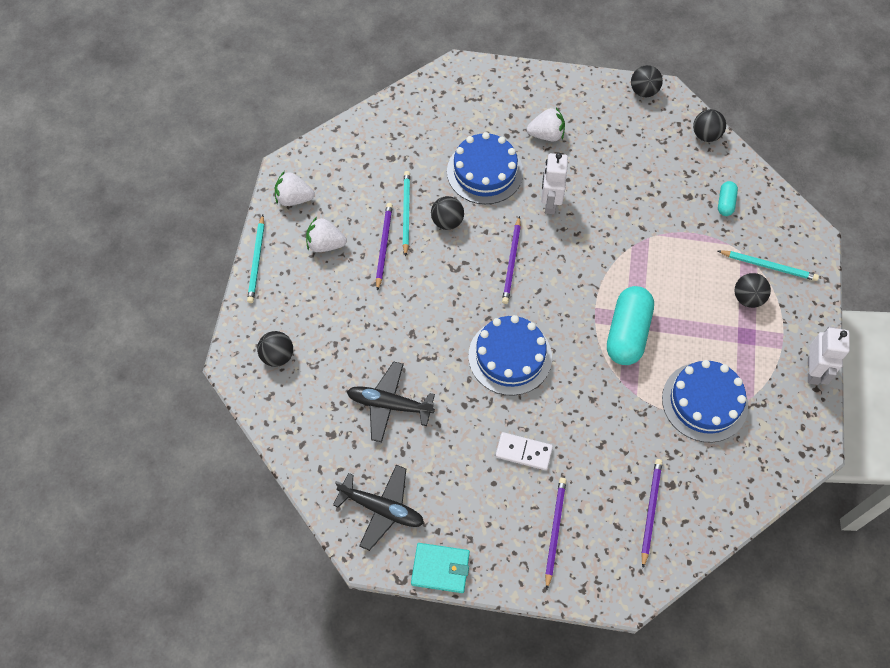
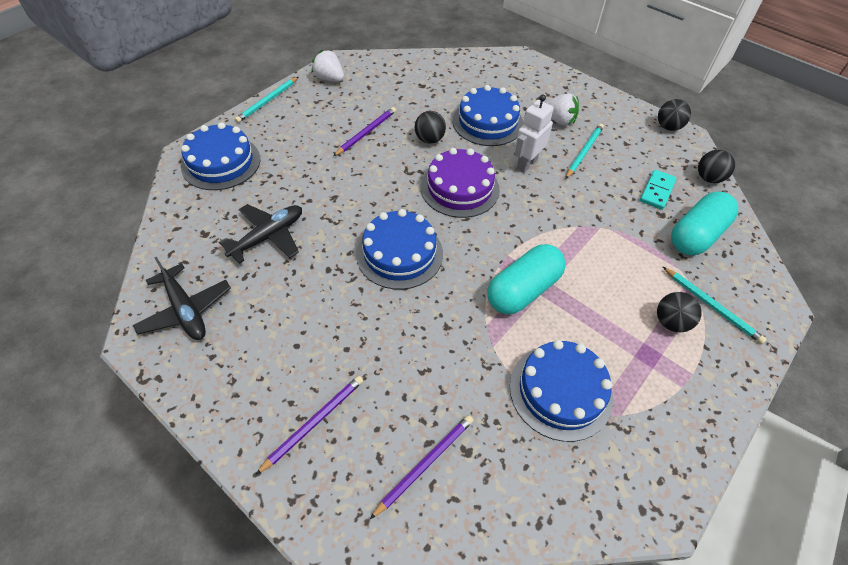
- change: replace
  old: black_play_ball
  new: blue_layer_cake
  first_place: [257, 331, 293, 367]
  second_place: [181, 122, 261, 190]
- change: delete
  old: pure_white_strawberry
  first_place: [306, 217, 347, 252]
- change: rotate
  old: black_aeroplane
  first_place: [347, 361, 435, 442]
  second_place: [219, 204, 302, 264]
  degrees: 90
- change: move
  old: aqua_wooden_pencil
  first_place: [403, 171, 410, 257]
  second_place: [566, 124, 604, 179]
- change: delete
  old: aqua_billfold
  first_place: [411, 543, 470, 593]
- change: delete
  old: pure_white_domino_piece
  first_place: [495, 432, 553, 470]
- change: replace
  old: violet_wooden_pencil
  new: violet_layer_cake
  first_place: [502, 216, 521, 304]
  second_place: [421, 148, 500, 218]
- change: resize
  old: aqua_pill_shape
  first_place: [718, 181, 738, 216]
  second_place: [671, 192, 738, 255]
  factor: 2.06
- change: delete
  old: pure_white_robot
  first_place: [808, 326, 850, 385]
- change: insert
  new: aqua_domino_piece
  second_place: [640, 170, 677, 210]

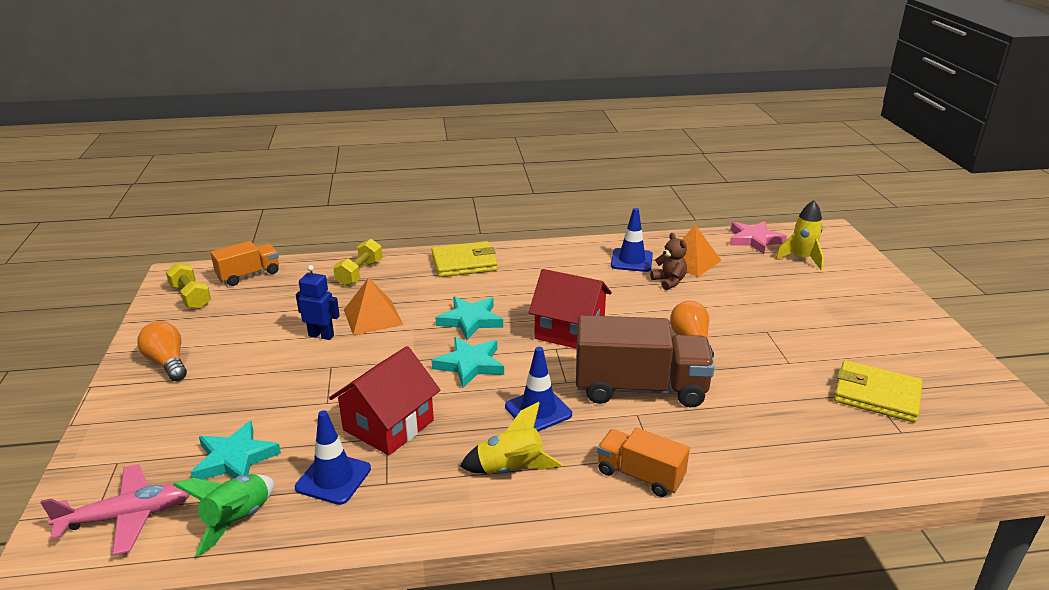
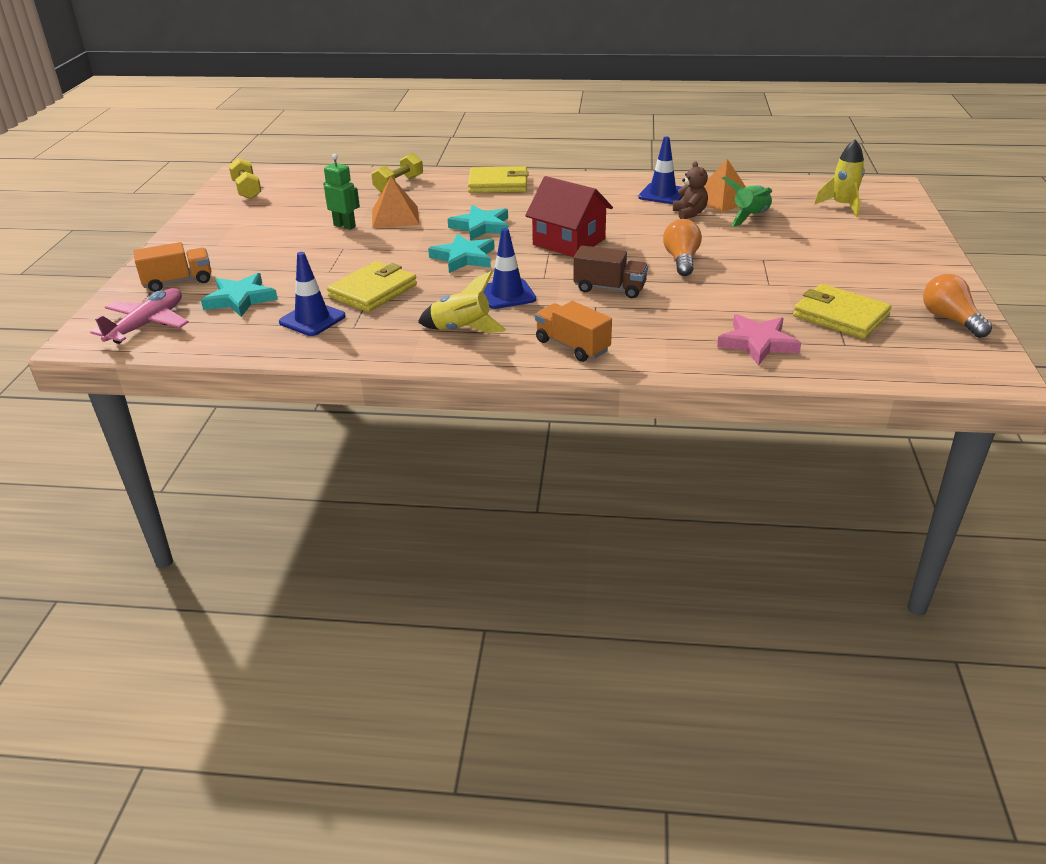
- change: rotate
  old: rose-pink_aeroplane
  first_place: [40, 464, 190, 555]
  second_place: [90, 288, 189, 344]
  degrees: -60
- change: move
  old: orange_bulb
  first_place: [137, 321, 187, 381]
  second_place: [923, 274, 992, 338]
- change: move
  old: emerald_rocket
  first_place: [173, 474, 274, 556]
  second_place: [722, 176, 772, 227]
- change: move
  old: orange_truck
  first_place: [210, 241, 279, 286]
  second_place: [134, 242, 211, 292]
- change: recolor
  old: blue_robot
  new: emerald_robot
  first_place: [296, 265, 340, 340]
  second_place: [323, 154, 360, 230]
- change: replace
  old: red_cottage
  new: bright_yellow_billfold
  first_place: [329, 346, 440, 455]
  second_place: [327, 261, 417, 312]
- change: resize
  old: russet_truck
  first_place: [576, 315, 715, 408]
  second_place: [573, 246, 648, 298]
  factor: 0.56
- change: move
  old: rose-pink_star_shape
  first_place: [730, 221, 787, 254]
  second_place: [717, 314, 801, 366]

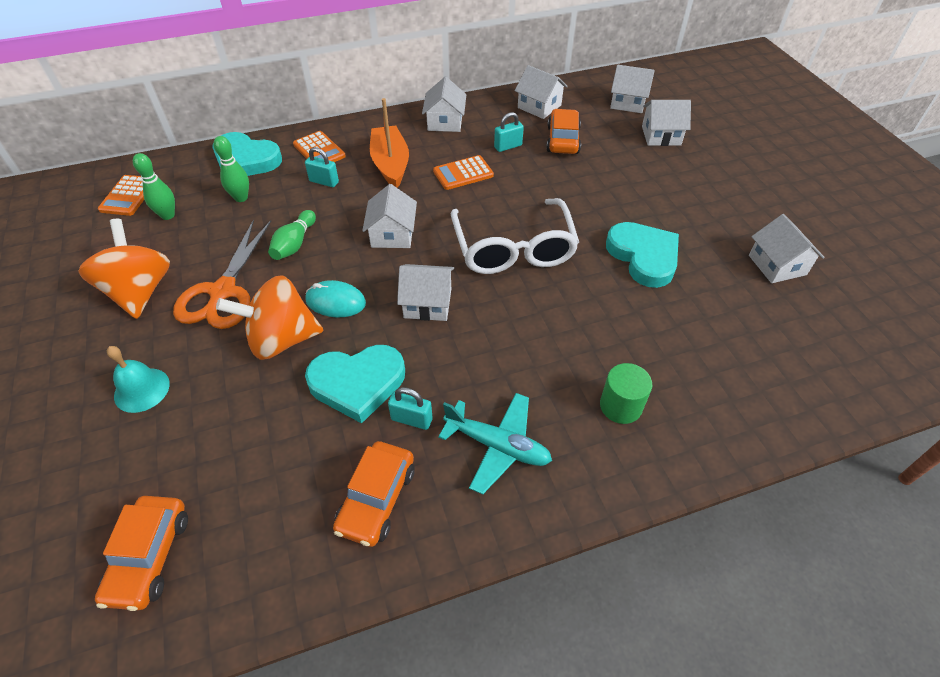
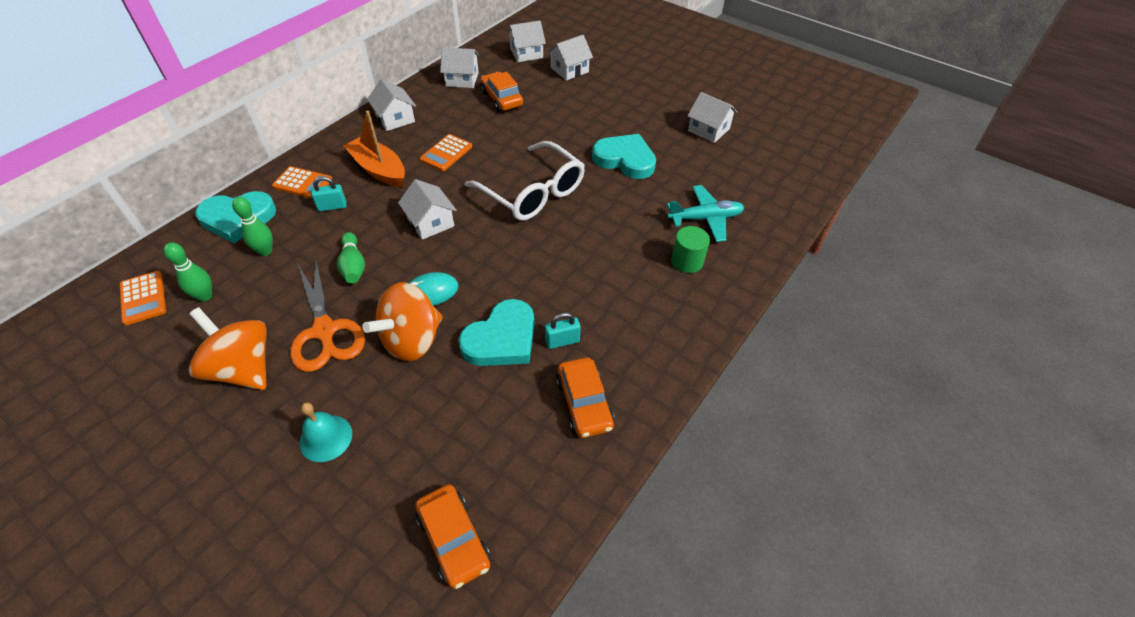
- change: delete
  old: pure_white_cottage
  first_place: [397, 264, 454, 321]
- change: move
  old: aqua_aeroplane
  first_place: [438, 393, 552, 494]
  second_place: [667, 185, 745, 242]
- change: delete
  old: aqua_lock
  first_place: [494, 112, 524, 152]

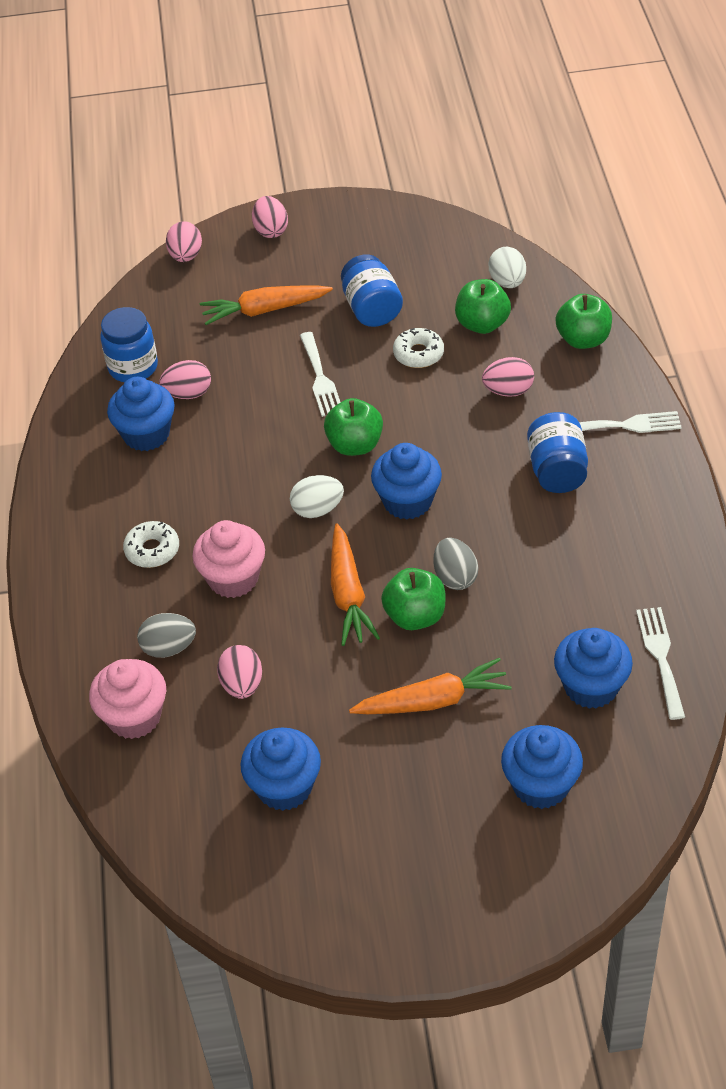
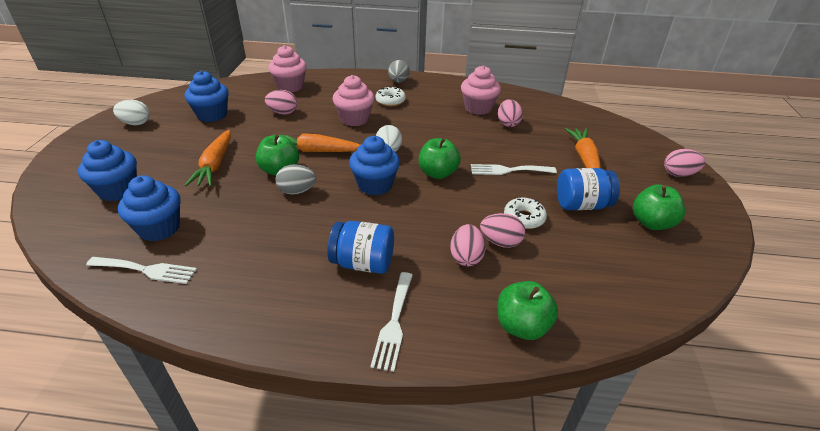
- change: delete
  old: blue_jam_jar
  first_place: [100, 307, 158, 382]
- change: recolor
  old: blue_muffin
  new: rose-pink_muffin
  first_place: [107, 377, 175, 451]
  second_place: [461, 65, 501, 115]
- change: move
  old: ash-grey_toy_egg
  first_place: [137, 613, 196, 658]
  second_place: [388, 60, 410, 83]
- change: move
  old: rose-pink_toy_egg
  first_place: [166, 221, 202, 262]
  second_place: [480, 213, 525, 248]
- change: move
  old: emerald_toy_apple
  first_place: [455, 279, 511, 334]
  second_place: [633, 184, 685, 230]
- change: move
  old: pure_white_toy_egg
  first_place: [488, 247, 526, 288]
  second_place: [113, 100, 150, 125]

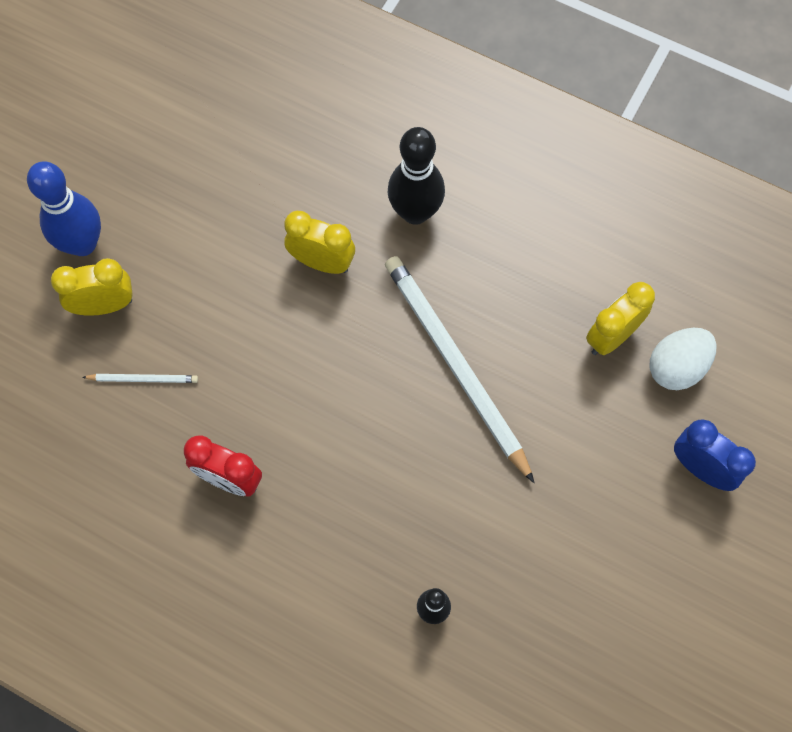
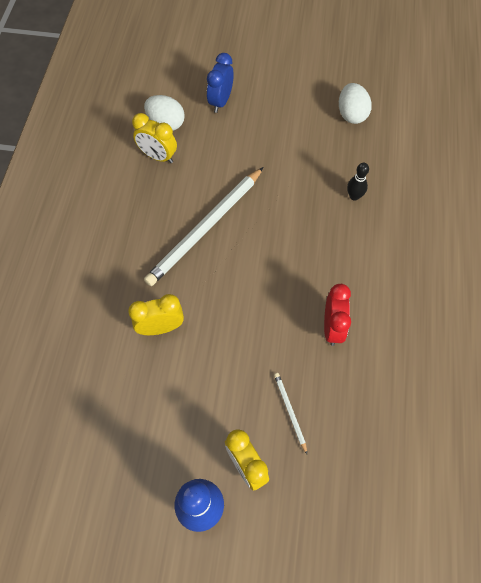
- change: rotate
  old: bright_yellow_alarm_clock
  first_place: [284, 211, 355, 274]
  second_place: [128, 294, 184, 335]
  degrees: 75
- change: delete
  old: black_tenpin
  first_place: [388, 127, 445, 225]
- change: insert
  new: pure_white_toy_egg
  second_place: [339, 83, 372, 124]

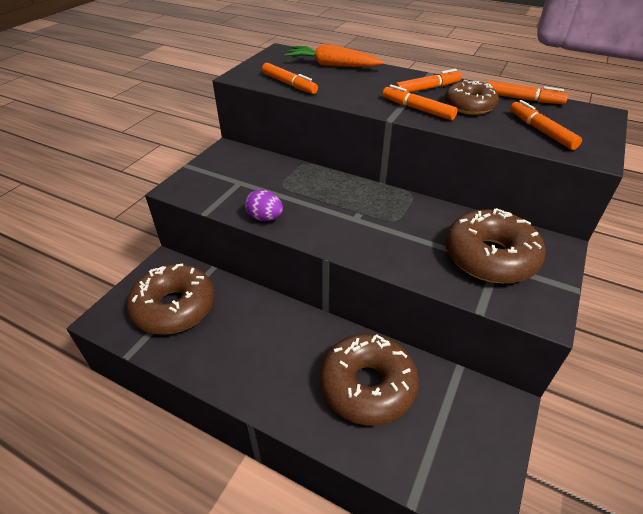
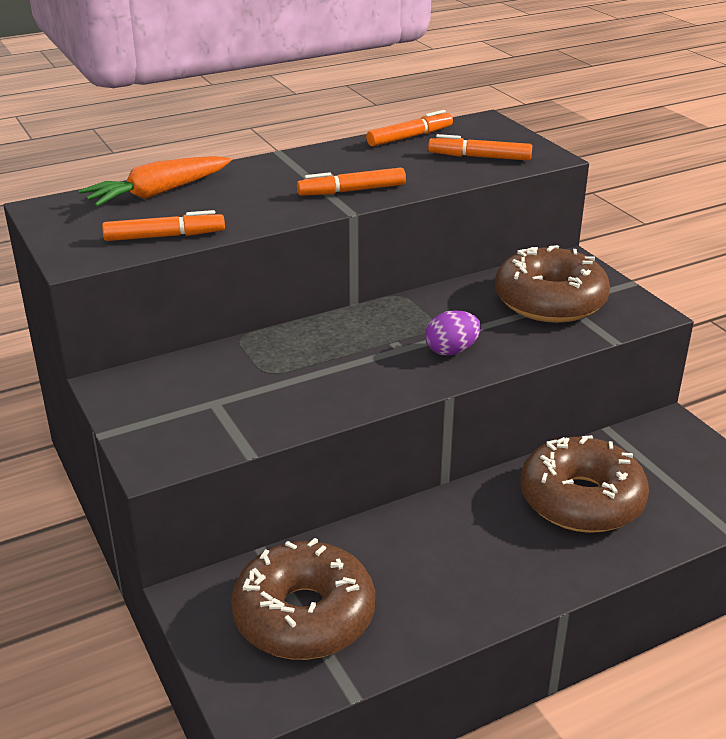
- change: move
  old: violet_toy_egg
  first_place: [245, 190, 283, 221]
  second_place: [425, 310, 481, 356]
- change: delete
  old: orange_marker_pen
  first_place: [395, 69, 462, 93]
- change: delete
  old: russet_glazed_donut
  first_place: [445, 80, 499, 115]

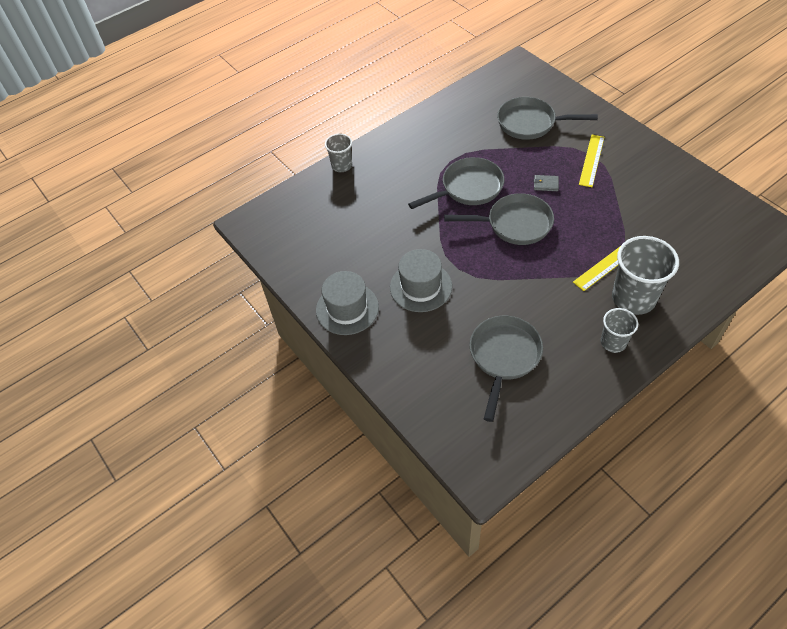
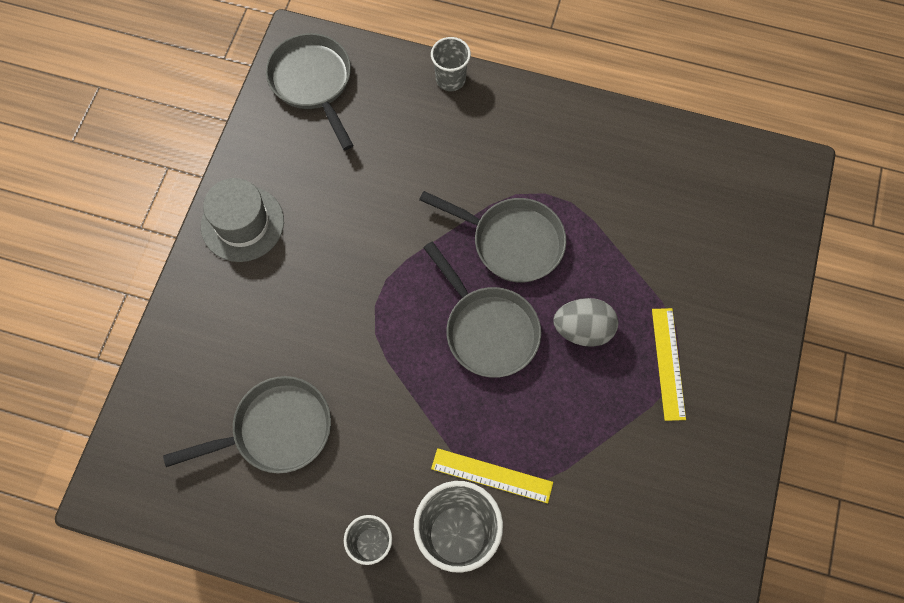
- change: delete
  old: ash-grey_tall_hat
  first_place: [390, 249, 452, 312]
- change: move
  old: ash-grey_pan
  first_place: [497, 97, 598, 140]
  second_place: [266, 33, 354, 150]
- change: replace
  old: ash-grey_billfold
  new: ash-grey_toy_egg
  first_place: [534, 175, 559, 191]
  second_place: [553, 298, 618, 347]
- change: rotate
  old: bright_yellow_ruler
  first_place: [579, 135, 604, 187]
  second_place: [652, 308, 686, 421]
  degrees: -75

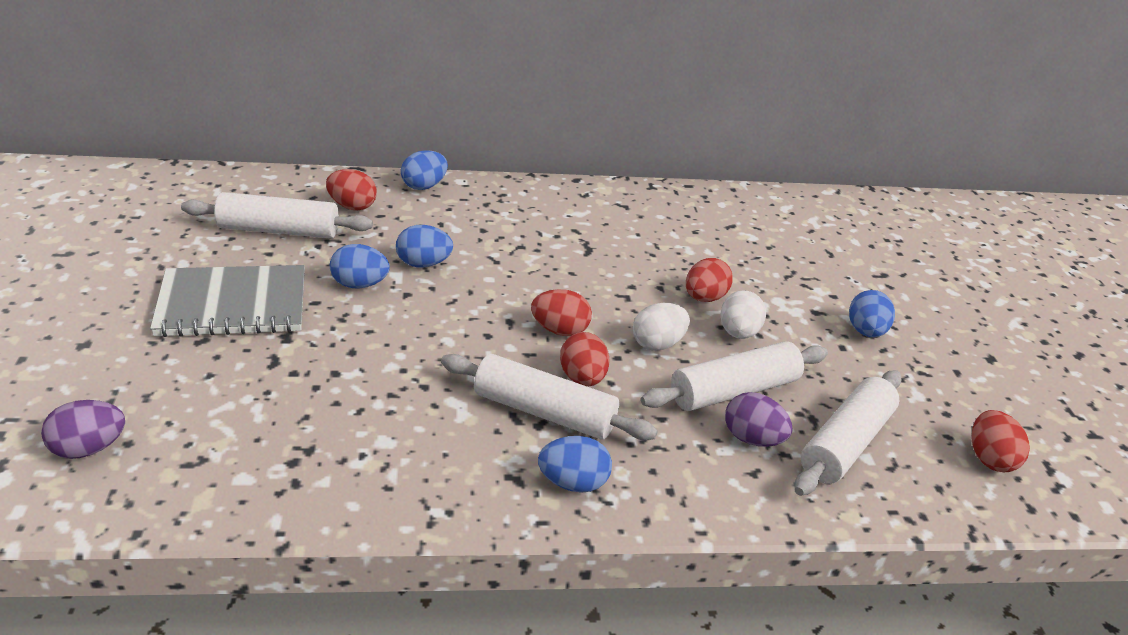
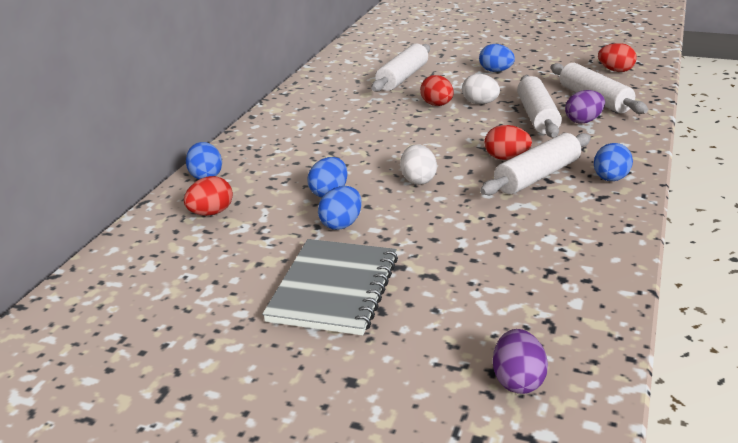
- change: move
  old: pure_white_rolling_pin
  first_place: [181, 192, 373, 239]
  second_place: [372, 44, 430, 92]
- change: delete
  old: red_toy_egg
  first_place: [531, 289, 592, 336]
- change: move
  old: pure_white_toy_egg
  first_place: [633, 303, 690, 351]
  second_place: [400, 144, 437, 185]

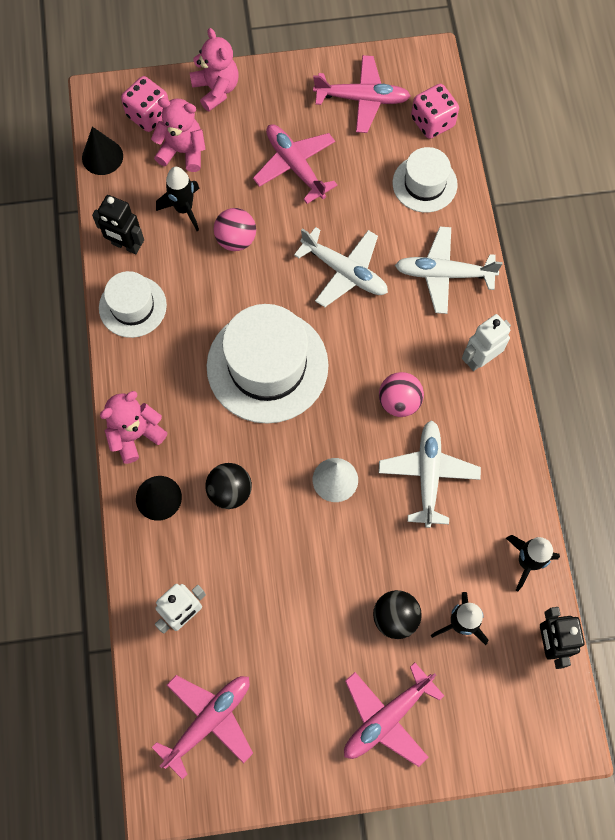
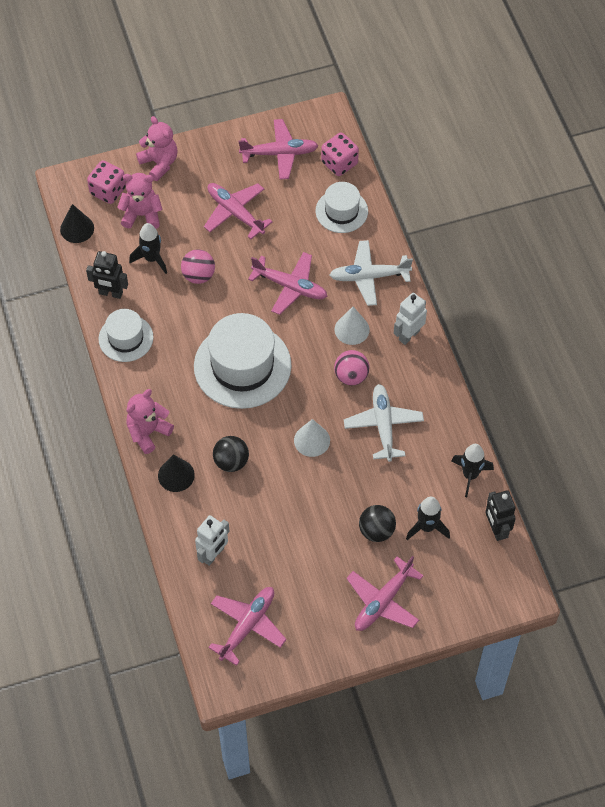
- change: recolor
  old: pure_white_aeroplane
  new: rose-pink_aeroplane
  first_place: [294, 227, 388, 307]
  second_place: [248, 252, 327, 315]
- change: insert
  new: pure_white_cone
  second_place: [335, 307, 370, 345]

